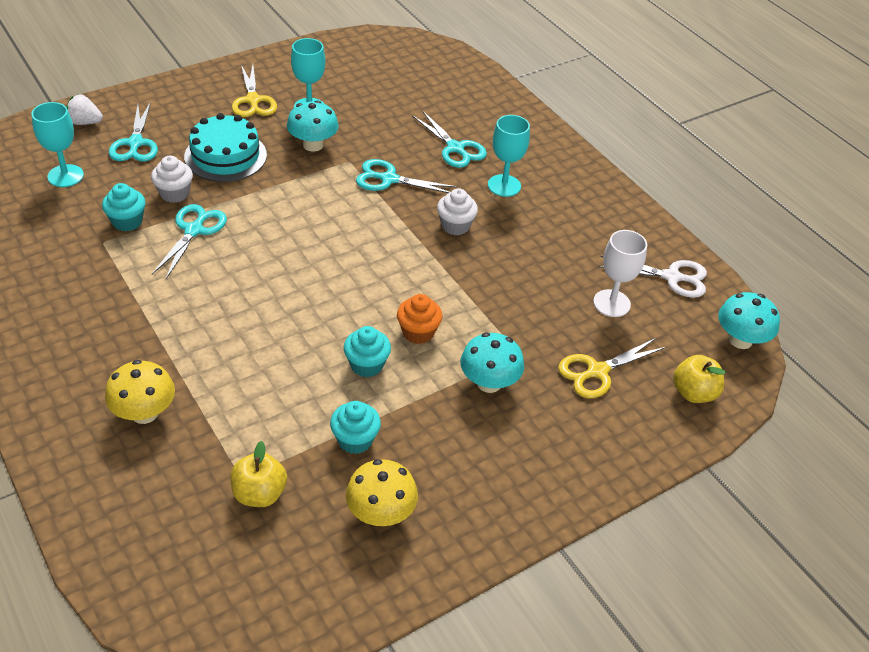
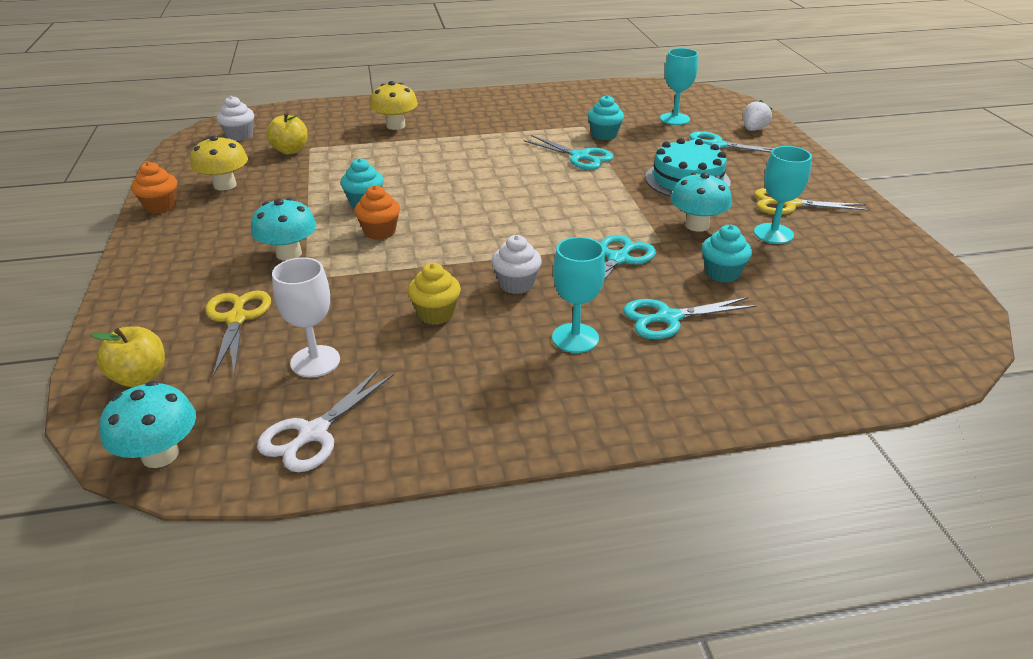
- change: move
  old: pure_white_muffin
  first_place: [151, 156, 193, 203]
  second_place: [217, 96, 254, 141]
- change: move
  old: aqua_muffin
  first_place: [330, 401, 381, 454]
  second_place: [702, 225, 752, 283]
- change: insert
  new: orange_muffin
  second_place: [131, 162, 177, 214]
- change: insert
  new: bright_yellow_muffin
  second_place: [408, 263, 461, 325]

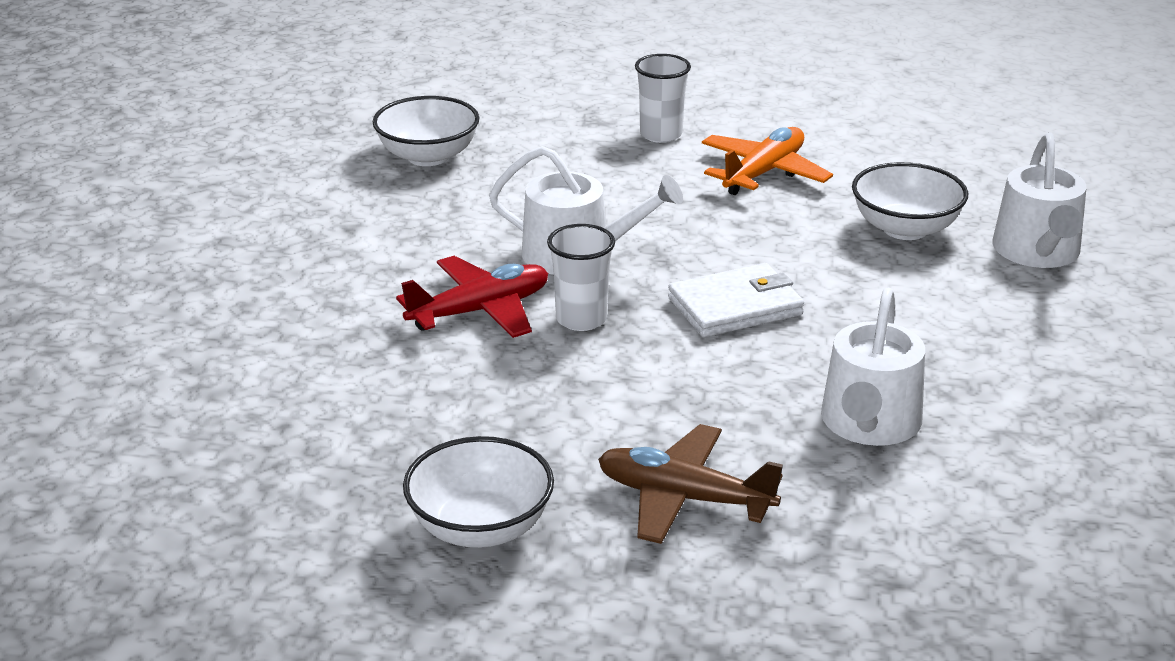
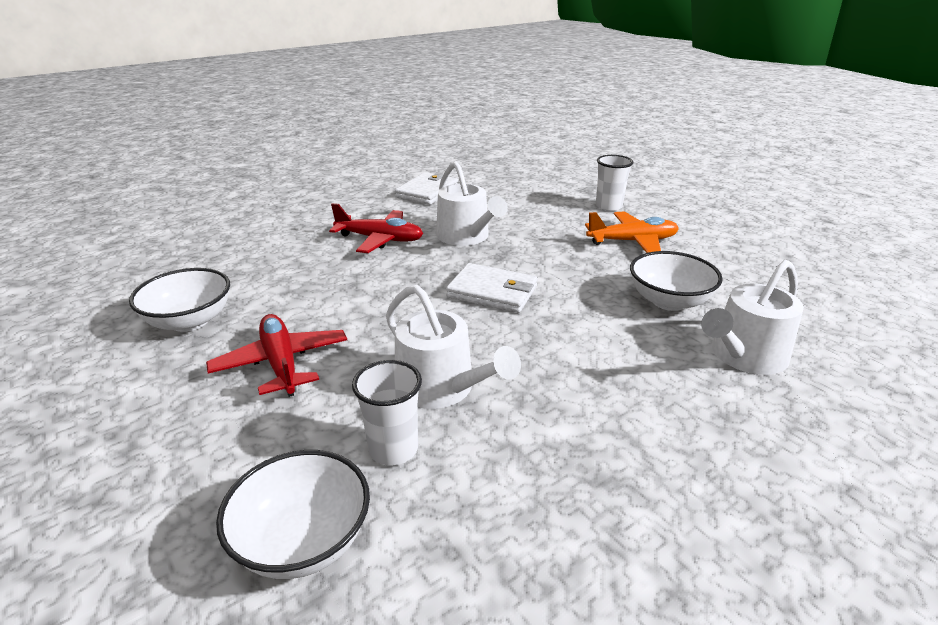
- change: move
  old: pure_white_serving_bowl
  first_place: [373, 96, 480, 166]
  second_place: [216, 450, 370, 579]
- change: move
  old: pure_white_tumbler
  first_place: [547, 224, 615, 331]
  second_place: [352, 360, 422, 465]
- change: recolor
  old: russet_aeroplane
  new: red_aeroplane
  first_place: [598, 424, 783, 544]
  second_place: [206, 314, 347, 397]
- change: rotate
  old: pure_white_watering_pot
  first_place: [821, 288, 925, 446]
  second_place: [386, 285, 521, 409]
  degrees: -105
- change: insert
  new: pure_white_billfold
  second_place: [395, 172, 458, 205]

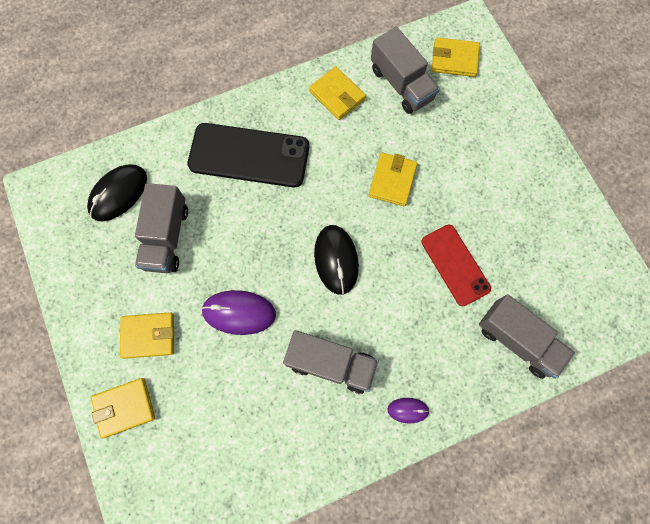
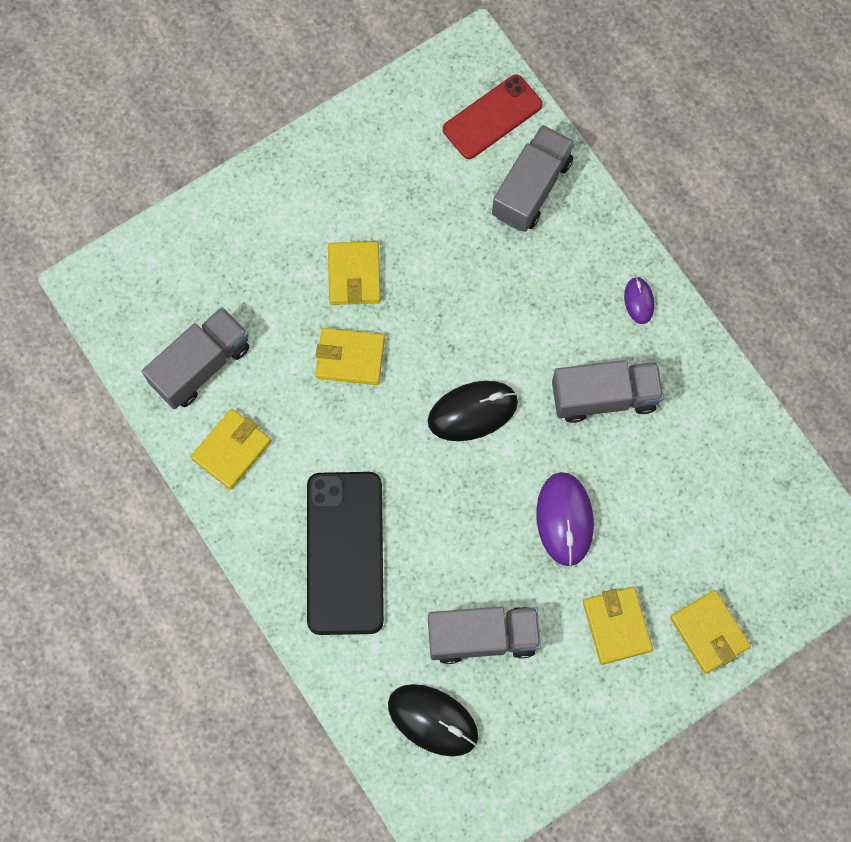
- change: rotate
  old: ash-grey_truck
  first_place: [283, 330, 379, 394]
  second_place: [552, 360, 664, 423]
  degrees: 75
- change: move
  old: red_mobile_phone
  first_place: [421, 225, 491, 306]
  second_place: [443, 74, 543, 159]
- change: move
  old: bright_yellow_billfold
  first_place: [432, 37, 480, 77]
  second_place: [328, 241, 381, 305]

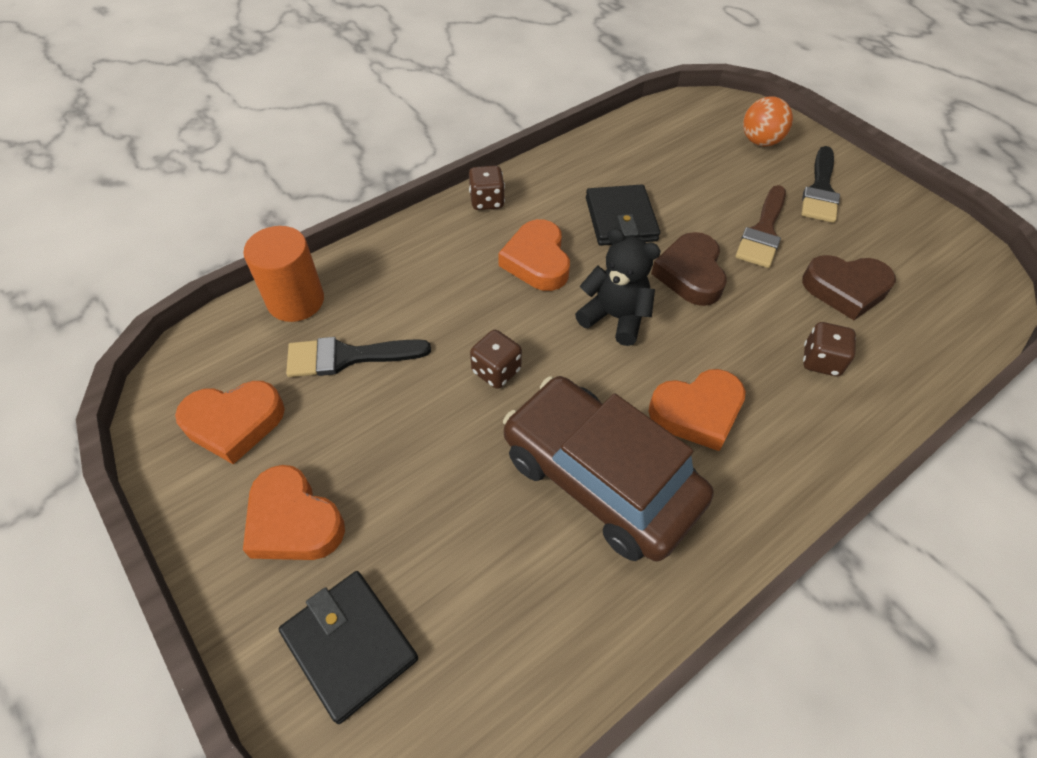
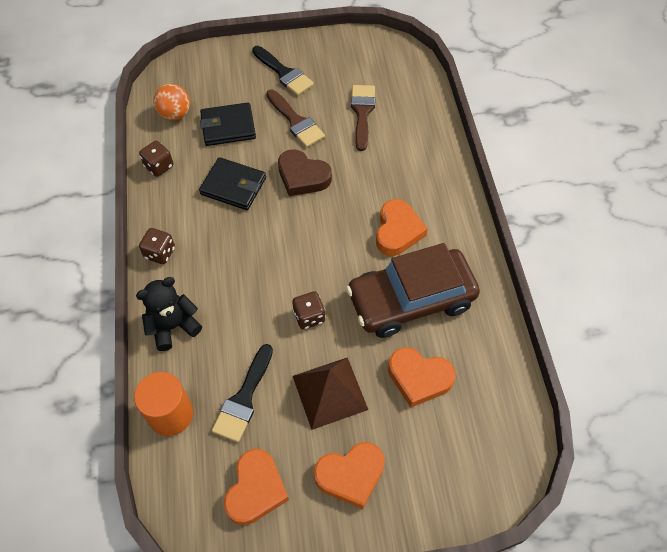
- change: move
  old: black_billfold
  first_place: [279, 571, 418, 724]
  second_place: [200, 103, 256, 146]
- change: move
  old: orange_love_heart
  first_place: [498, 219, 570, 291]
  second_place: [388, 347, 456, 407]
- change: move
  old: black_teddy_bear
  first_place: [575, 228, 661, 346]
  second_place: [136, 277, 202, 351]
- change: move
  old: orange_play_ball
  first_place: [743, 97, 793, 147]
  second_place: [153, 84, 190, 120]
- change: replace
  old: russet_love_heart
  new: russet_brush
  first_place: [802, 255, 896, 320]
  second_place: [351, 85, 375, 151]
- change: move
  old: russet_game_die
  first_place: [803, 322, 856, 376]
  second_place: [139, 141, 173, 177]
- change: insert
  new: russet_pyramid_shape
  second_place: [293, 357, 368, 430]

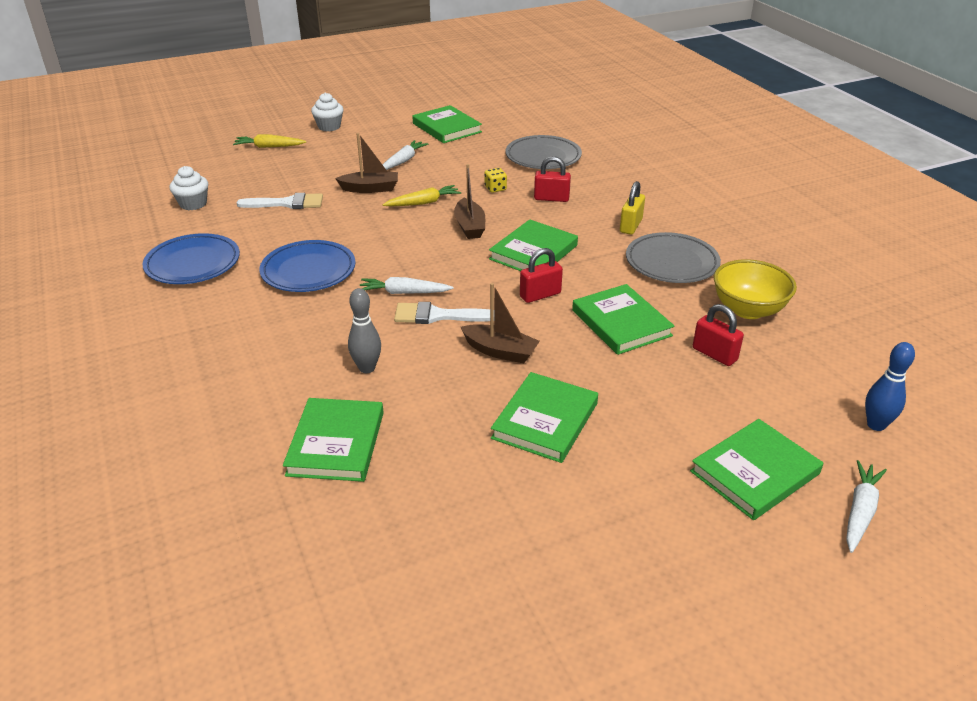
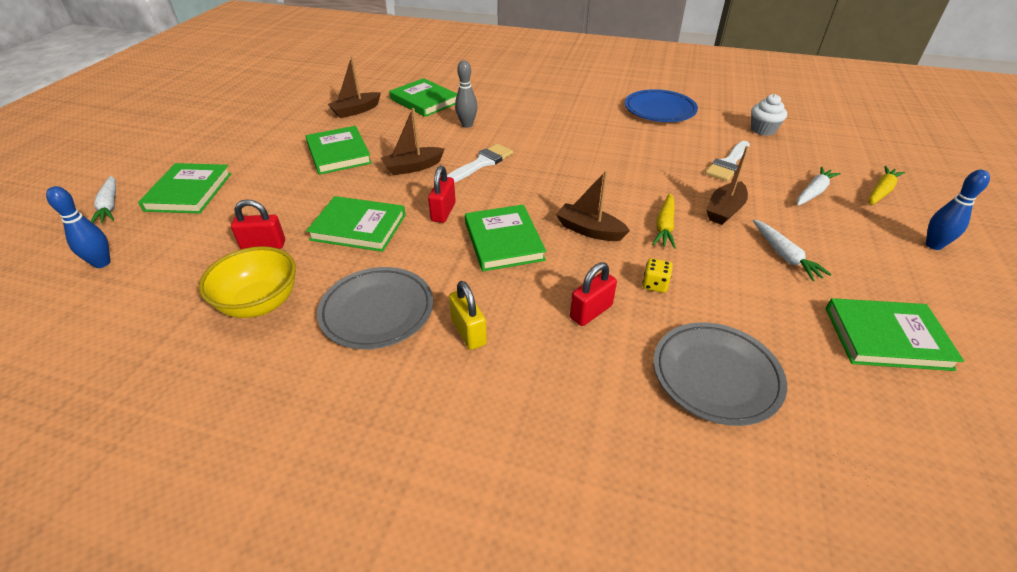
- change: delete
  old: blue_dinner_plate
  first_place: [259, 240, 356, 292]
- change: replace
  old: pure_white_muffin
  new: blue_tenpin
  first_place: [311, 92, 344, 131]
  second_place: [926, 170, 990, 250]
- change: move
  old: pure_white_toy_carrot
  first_place: [360, 277, 454, 294]
  second_place: [797, 167, 841, 206]
- change: insert
  new: russet_boat
  second_place: [327, 56, 381, 118]

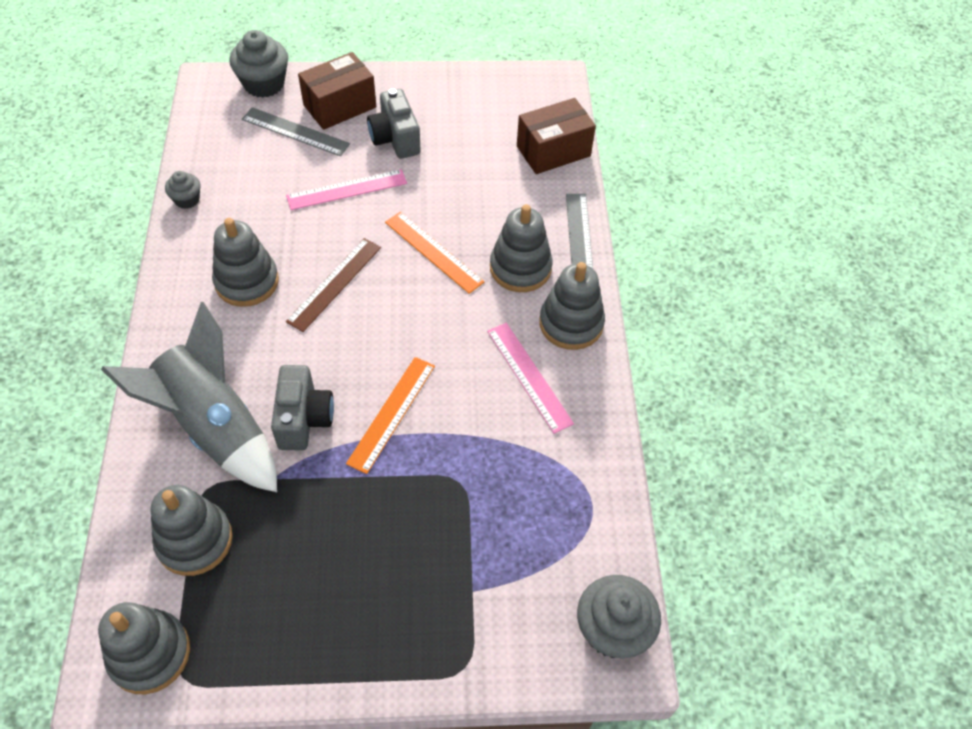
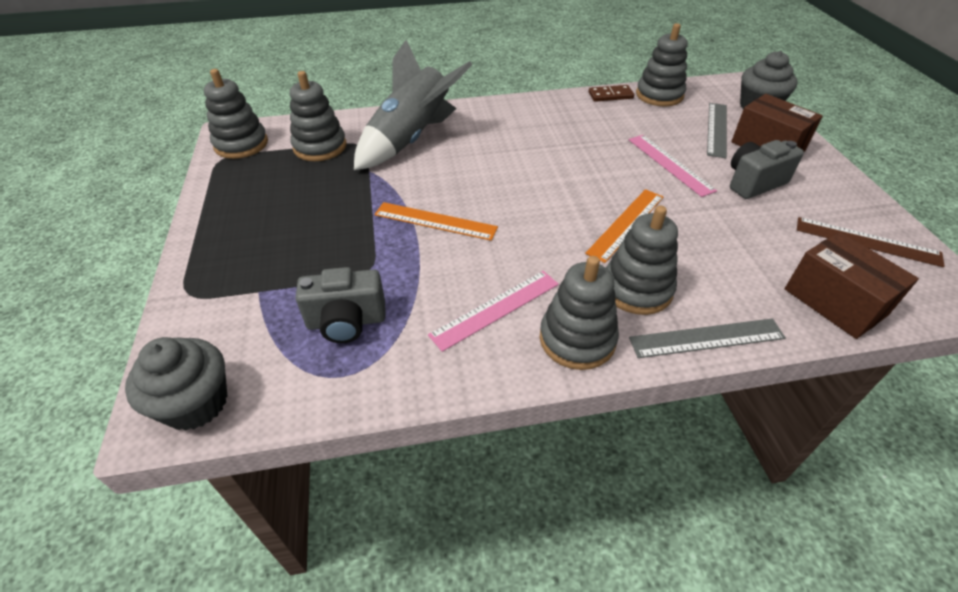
- change: replace
  old: ash-grey_muffin
  new: russet_domino_piece
  first_place: [165, 171, 200, 209]
  second_place: [589, 85, 634, 102]
- change: move
  old: ash-grey_ring_stacker
  first_place: [212, 218, 279, 307]
  second_place: [636, 23, 688, 106]
- change: move
  old: ash-grey_compact_camera
  first_place: [271, 365, 334, 450]
  second_place: [295, 267, 386, 343]
- change: move
  old: russet_ruler
  first_place: [286, 238, 381, 332]
  second_place: [797, 217, 945, 267]

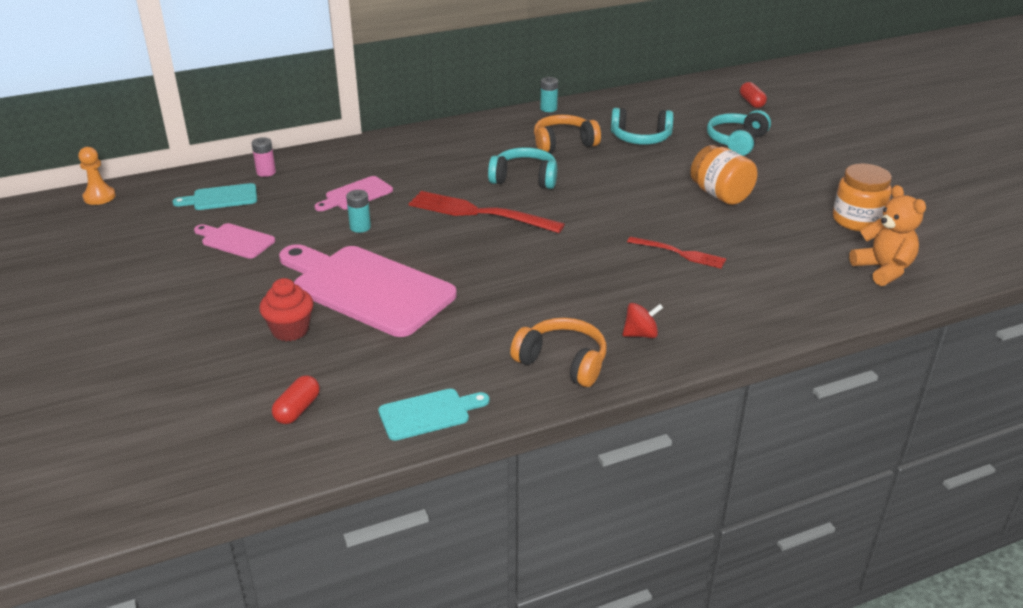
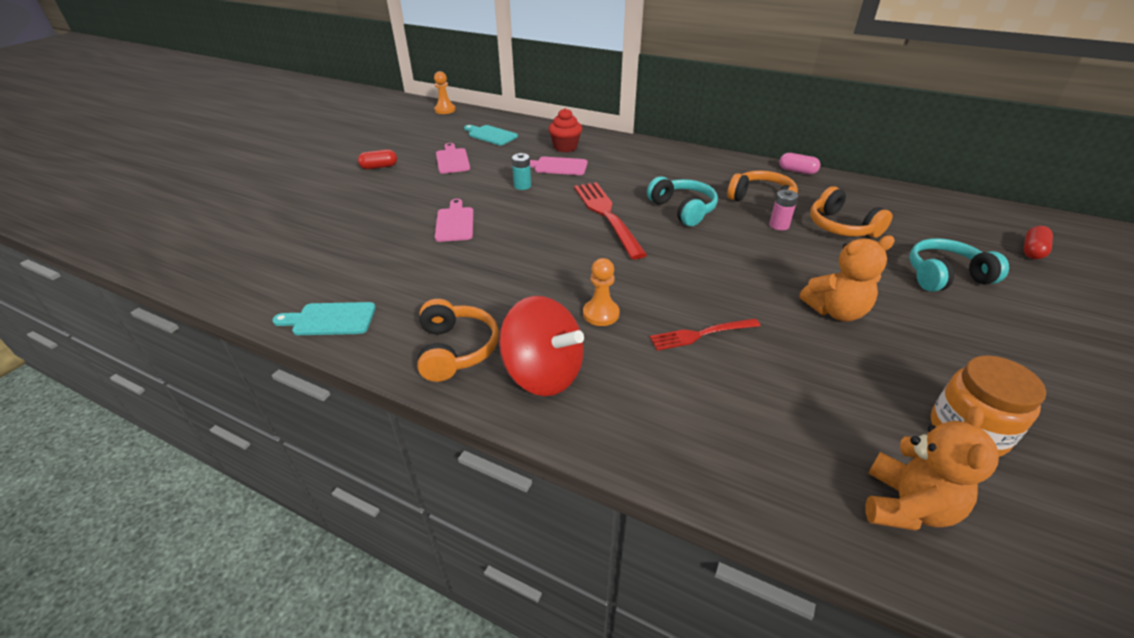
- change: move
  old: rose-pink_AA_battery
  first_place: [251, 137, 276, 177]
  second_place: [769, 190, 798, 230]
- change: move
  old: red_muffin
  first_place: [259, 278, 313, 341]
  second_place: [548, 108, 582, 152]
- change: move
  old: red_pill_shape
  first_place: [272, 375, 320, 424]
  second_place: [358, 149, 397, 169]
- change: resize
  old: rose-pink_bread_board
  first_place: [279, 244, 457, 337]
  second_place: [435, 199, 473, 242]
  factor: 0.47
- change: rotate
  old: aqua_bread_board
  first_place: [378, 389, 490, 441]
  second_place: [272, 302, 376, 335]
  degrees: 150
- change: replace
  old: aqua_AA_battery
  new: rose-pink_pill_shape
  first_place: [540, 77, 558, 112]
  second_place: [779, 153, 820, 174]
- change: recolor
  old: aqua_headphones
  new: orange_headphones
  first_place: [611, 108, 674, 145]
  second_place: [810, 186, 893, 238]
- change: resize
  old: red_whirligig
  first_place: [622, 303, 663, 338]
  second_place: [499, 296, 584, 396]
  factor: 2.06
- change: rotate
  old: red_fork
  first_place: [627, 237, 726, 268]
  second_place: [650, 318, 760, 351]
  degrees: 90
- change: replace
  old: orange_jam_jar
  new: orange_teddy_bear
  first_place: [690, 145, 757, 205]
  second_place: [799, 235, 895, 322]
- change: insert
  new: orange_game_pawn
  second_place: [583, 258, 620, 326]

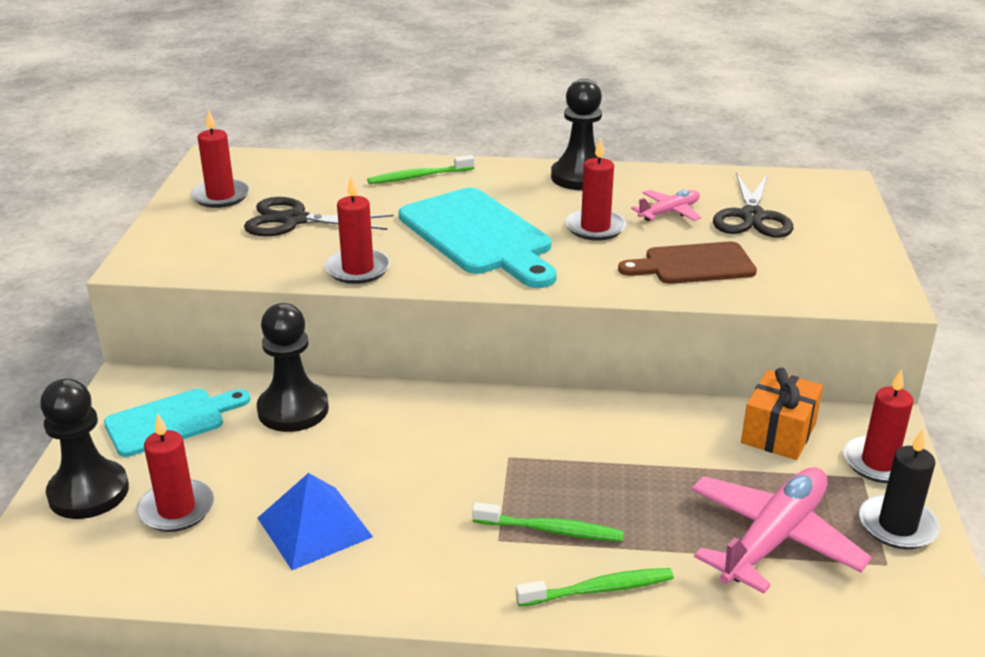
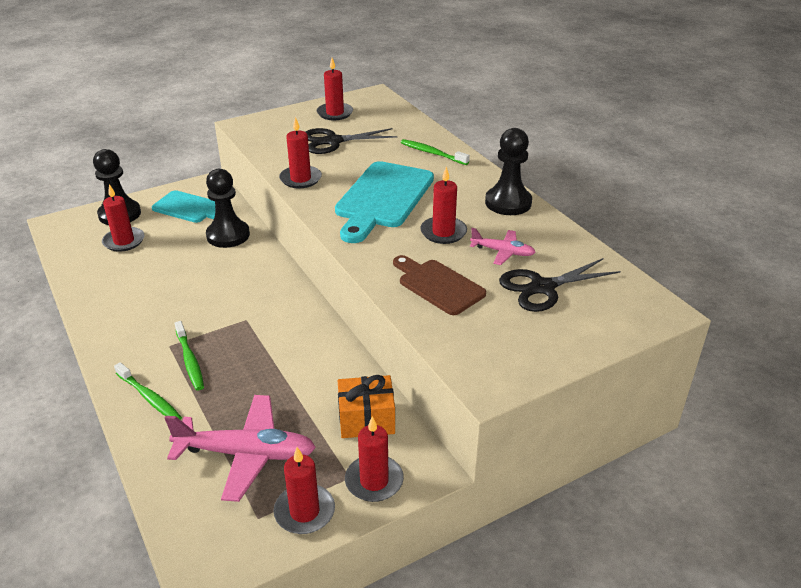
- change: rotate
  old: black_pair_of_scissors
  first_place: [244, 197, 394, 236]
  second_place: [306, 128, 398, 154]
  degrees: -75
- change: delete
  old: blue_pyramid_shape
  first_place: [258, 473, 373, 570]
- change: recolor
  old: black_pillar_candle
  new: red_pillar_candle
  first_place: [859, 429, 940, 549]
  second_place: [274, 447, 335, 534]

